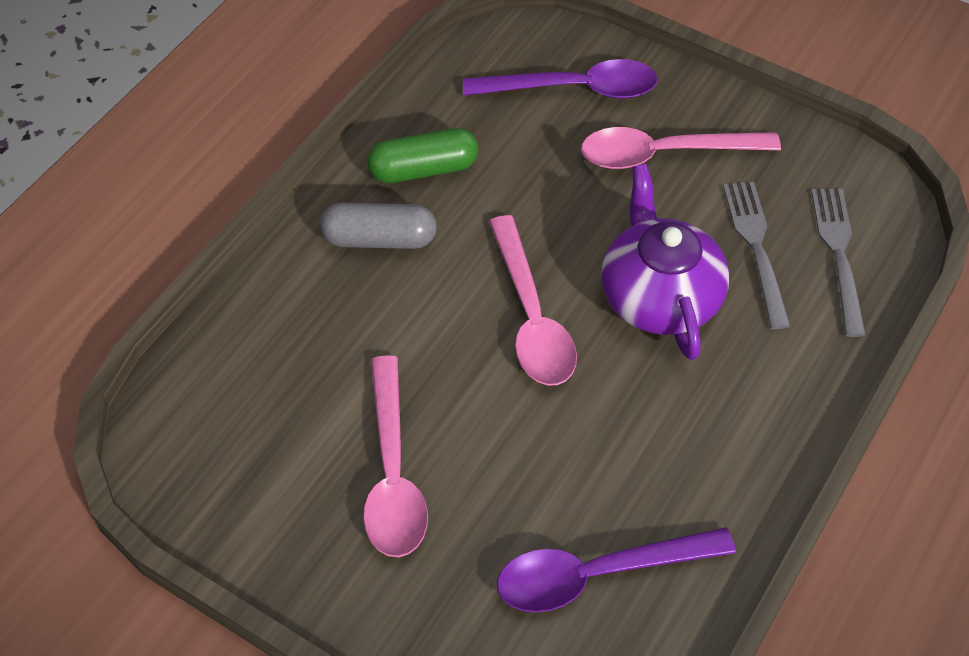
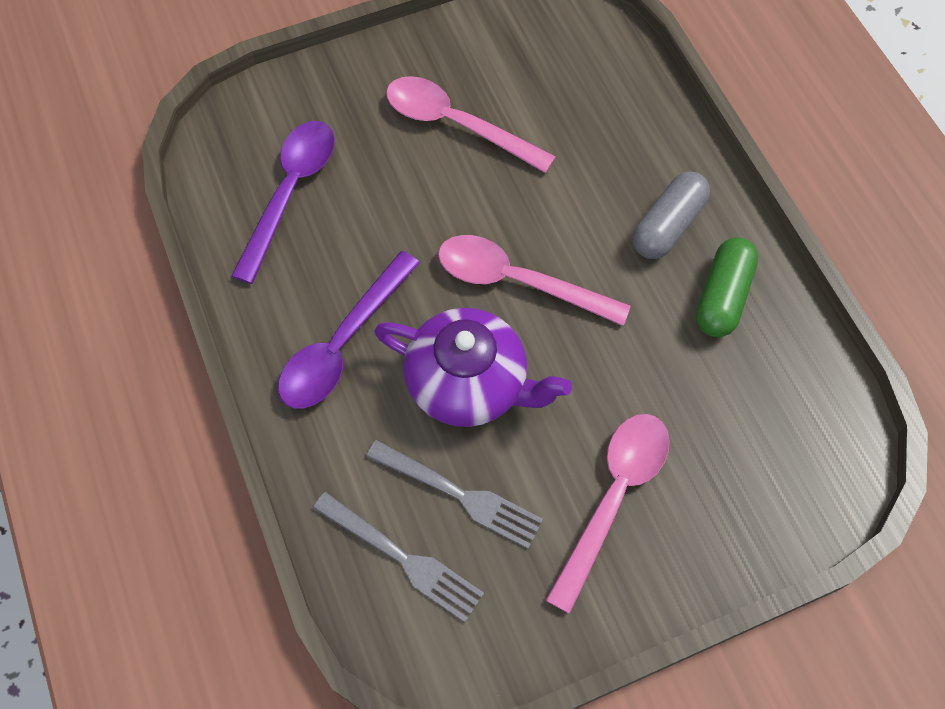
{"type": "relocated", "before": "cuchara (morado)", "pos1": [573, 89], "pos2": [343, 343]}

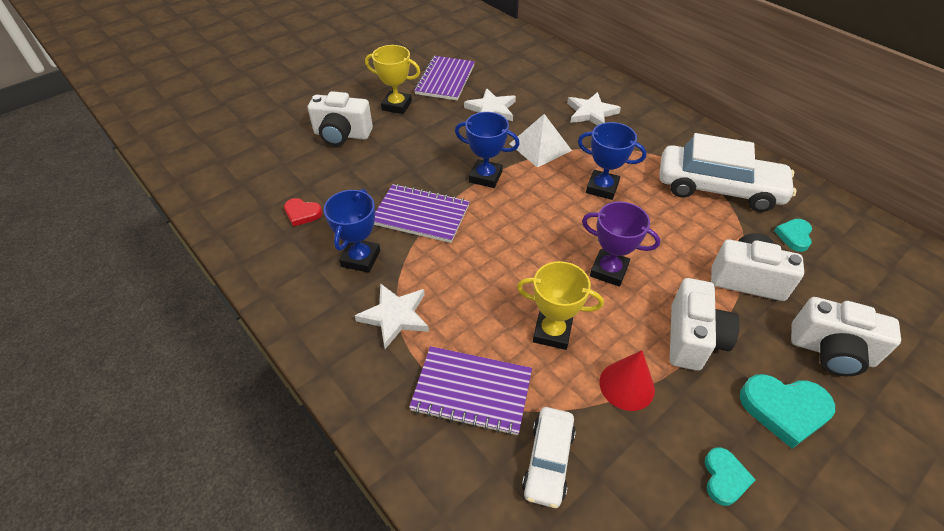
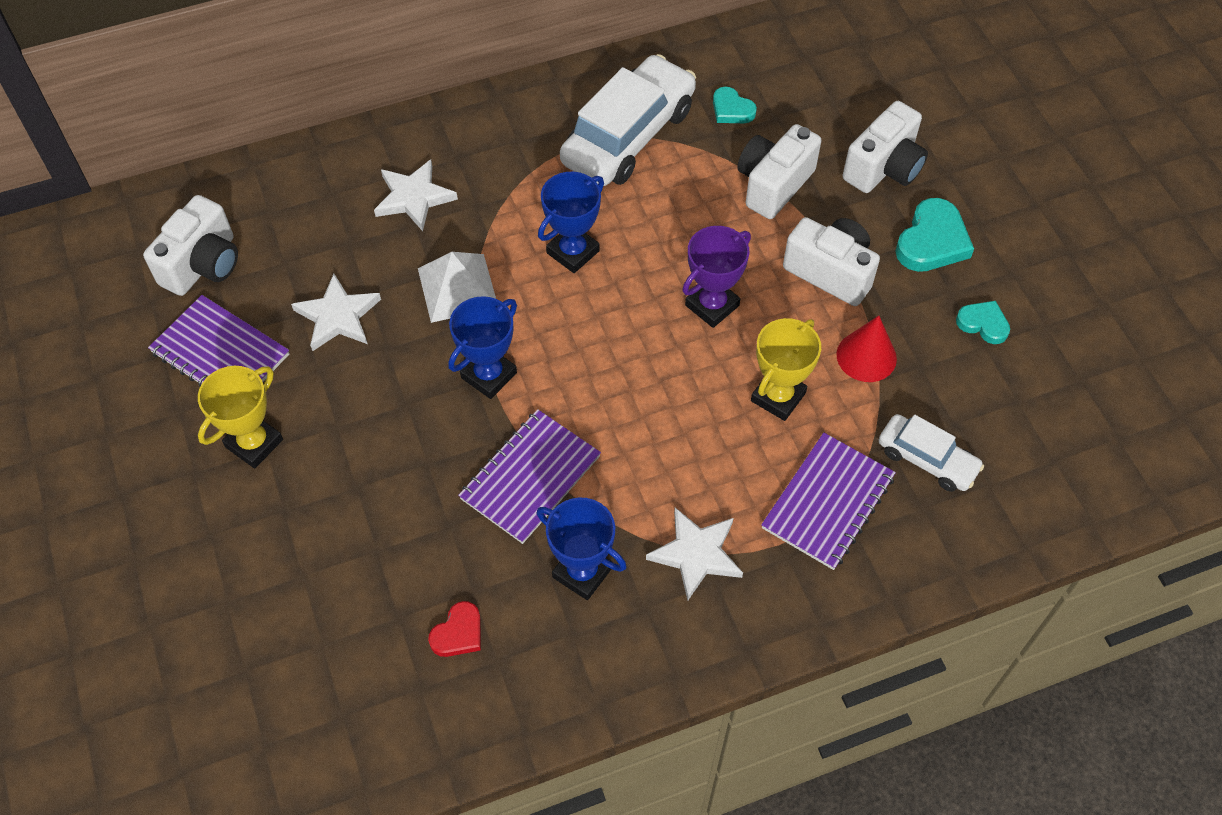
{"type": "relocated", "before": "cámara (blanco)", "pos1": [342, 135], "pos2": [203, 264]}

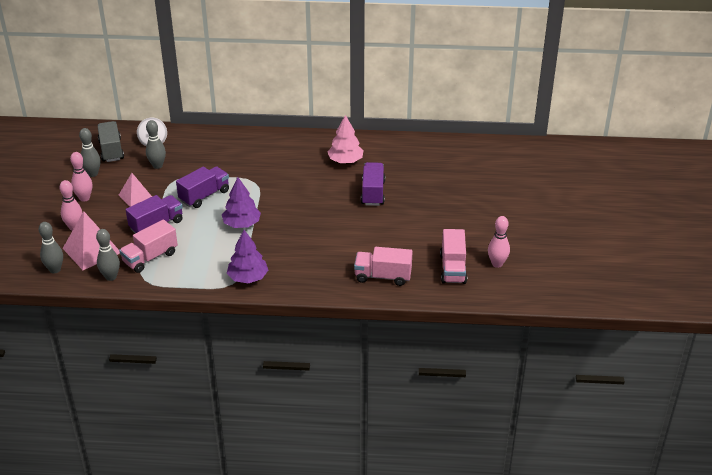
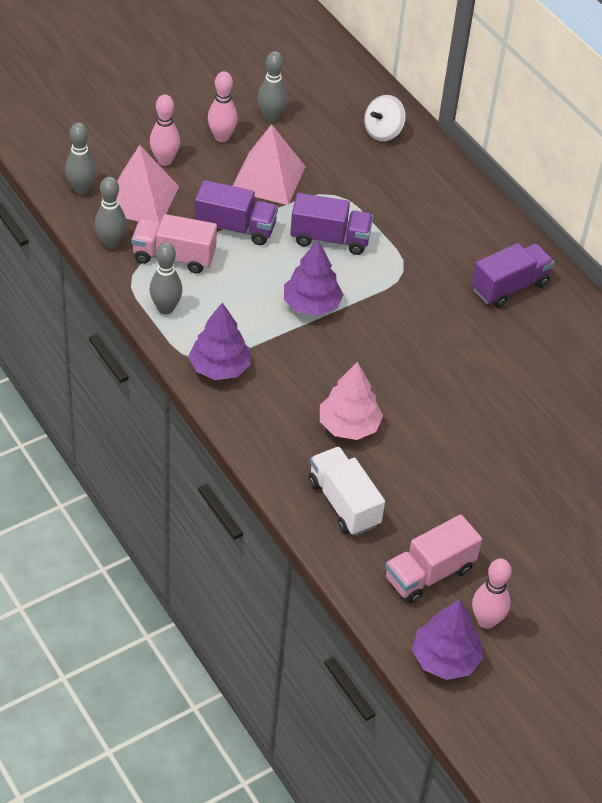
{"type": "relocated", "before": "bolo (gris)", "pos1": [157, 166], "pos2": [166, 308]}
{"type": "size", "before": "pirámide (rosa)", "pos1": [135, 196], "pos2": [268, 178], "scale": 1.59}
{"type": "colour", "before": "camión (rosa)", "after": "camión (blanco)", "pos1": [383, 276], "pos2": [344, 503]}
{"type": "relocated", "before": "árbol (rosa)", "pos1": [345, 161], "pos2": [349, 426]}
{"type": "appeared", "after": "árbol (morado)", "pos2": [445, 658]}
{"type": "relocated", "before": "camión (morado)", "pos1": [373, 193], "pos2": [509, 287]}
{"type": "missing", "before": "camión (gris)", "pos1": [111, 150]}

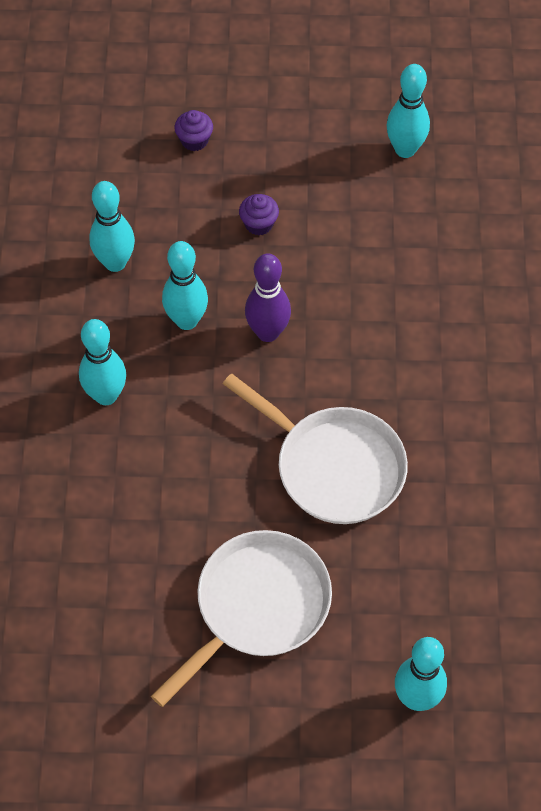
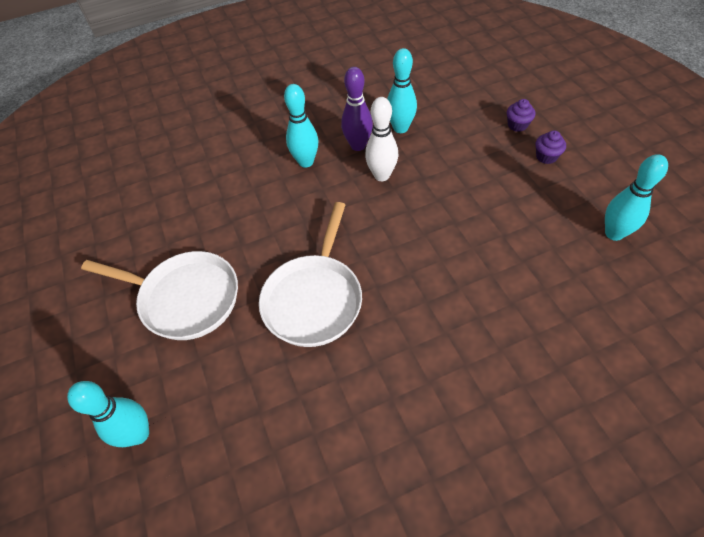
{"type": "relocated", "before": "bolo (morado)", "pos1": [268, 332], "pos2": [358, 145]}
{"type": "colour", "before": "bolo (turquesa)", "after": "bolo (blanco)", "pos1": [186, 320], "pos2": [381, 175]}
{"type": "relocated", "before": "magdalena (morado)", "pos1": [259, 224], "pos2": [546, 157]}

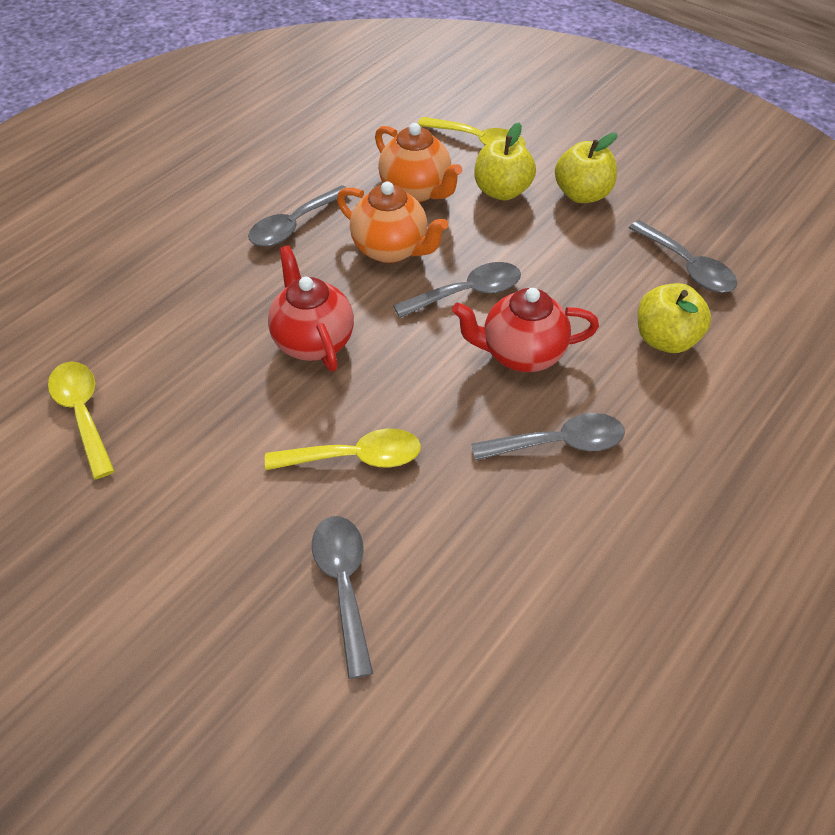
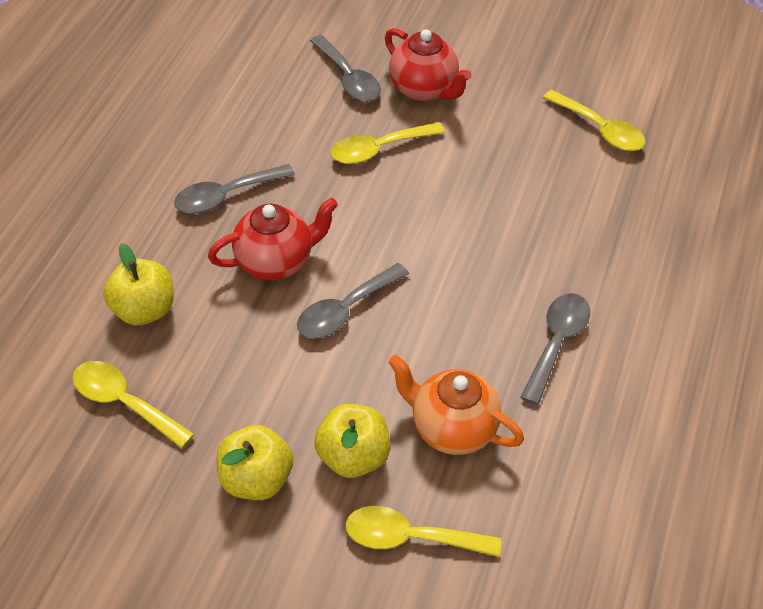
{"type": "colour", "before": "cuchara (gris)", "after": "cuchara (amarillo)", "pos1": [687, 266], "pos2": [125, 403]}
{"type": "relocated", "before": "tetera (rojo)", "pos1": [313, 341], "pos2": [424, 89]}
{"type": "missing", "before": "tetera (naranja)", "pos1": [391, 249]}

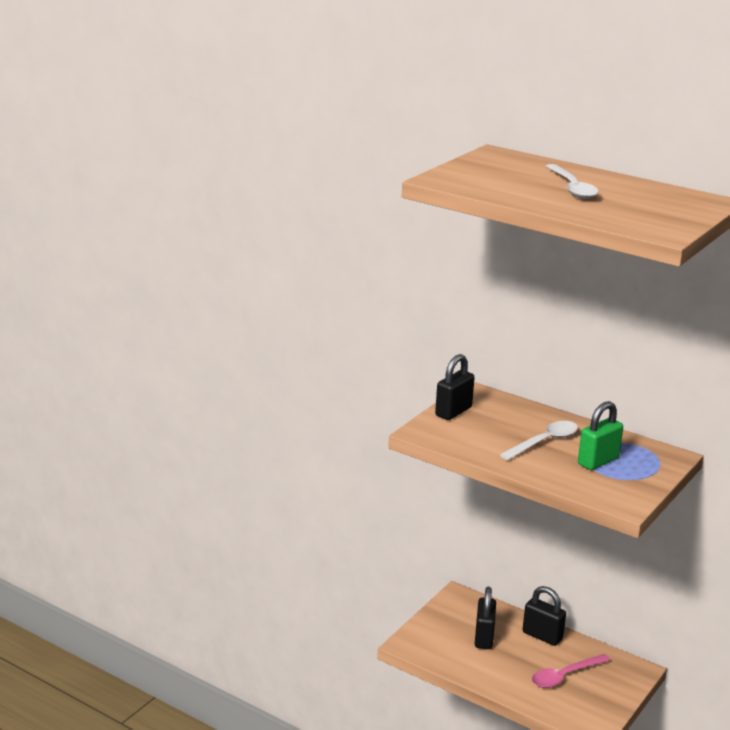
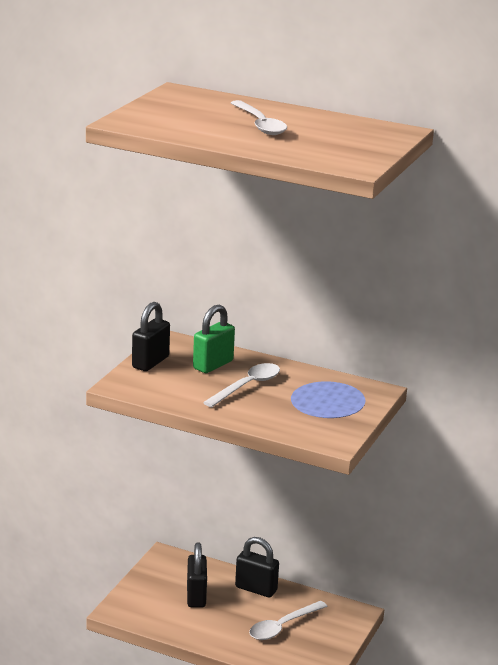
{"type": "relocated", "before": "candado (verde)", "pos1": [598, 461], "pos2": [213, 365]}
{"type": "colour", "before": "cuchara (rosa)", "after": "cuchara (blanco)", "pos1": [565, 676], "pos2": [282, 626]}

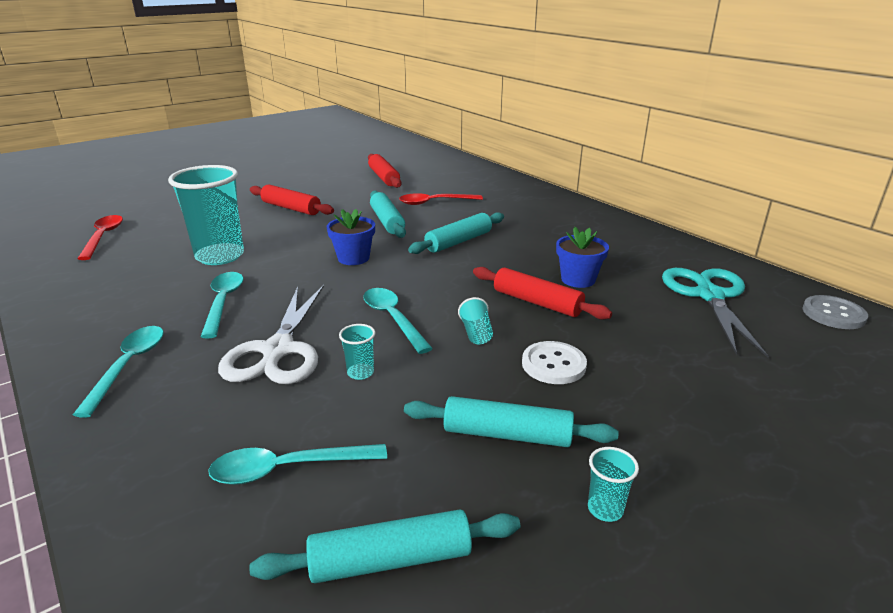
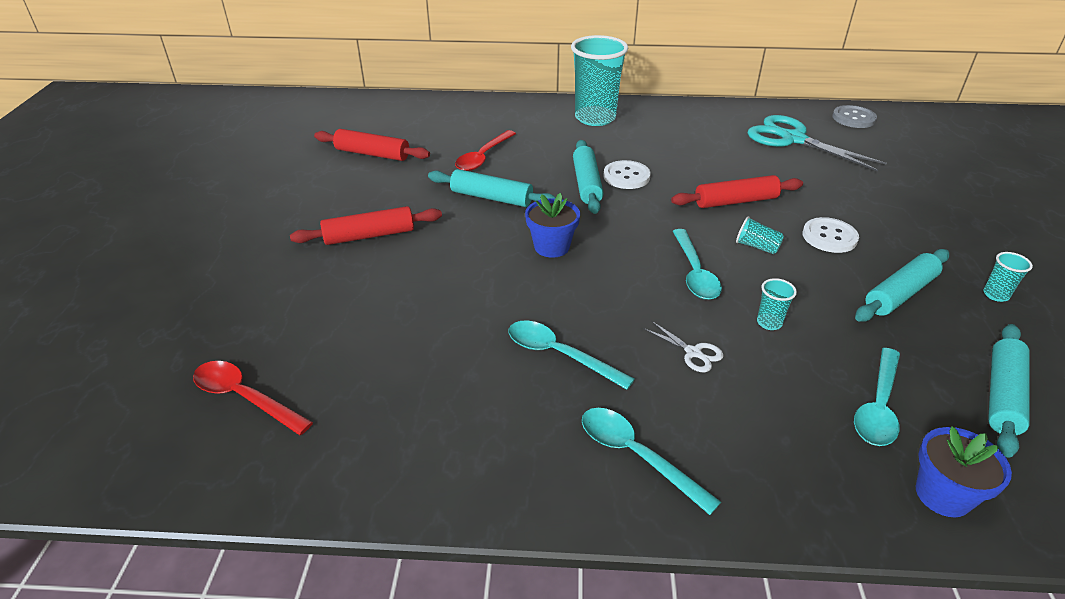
{"type": "relocated", "before": "vaso (turquesa)", "pos1": [220, 256], "pos2": [595, 118]}
{"type": "appeared", "after": "botón (blanco)", "pos2": [626, 176]}
{"type": "size", "before": "tijeras (blanco)", "pos1": [278, 351], "pos2": [694, 353], "scale": 0.43}
{"type": "spun", "before": "cuchara (turquesa)", "pos1": [392, 318], "pos2": [694, 273], "turn": -105}
{"type": "relocated", "before": "maceta (azul)", "pos1": [578, 279], "pos2": [943, 495]}

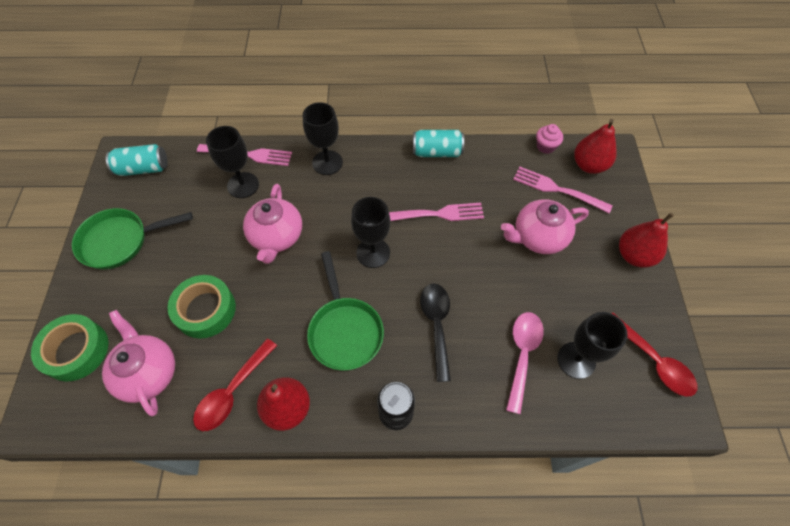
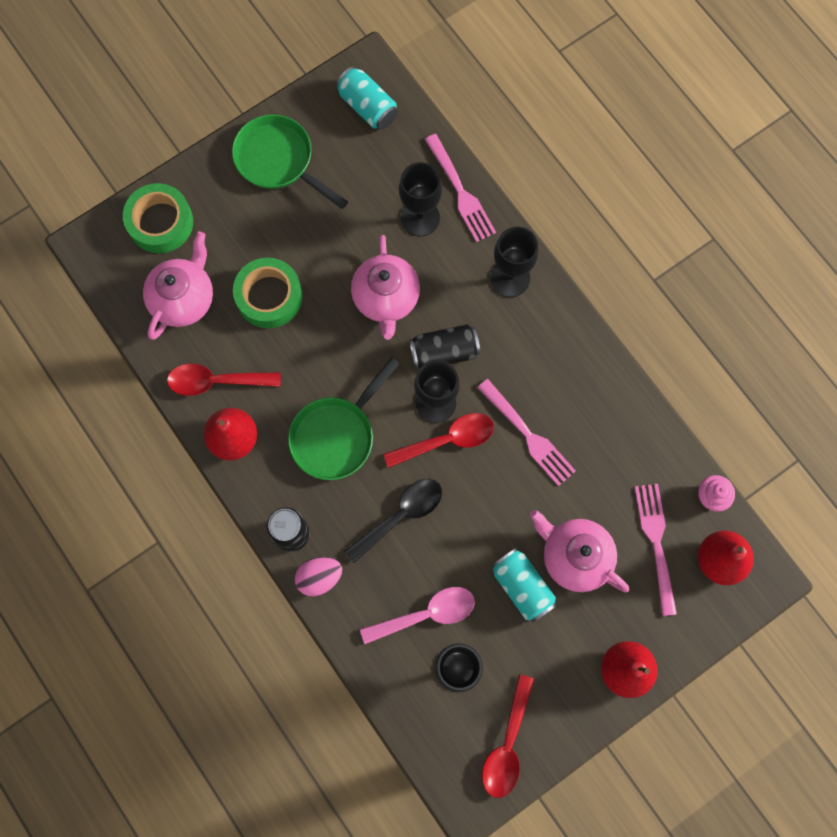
{"type": "appeared", "after": "huevo (rosa)", "pos2": [319, 577]}
{"type": "spun", "before": "tetera (rosa)", "pos1": [277, 237], "pos2": [386, 298], "turn": -60}
{"type": "appeared", "after": "cuchara (rojo)", "pos2": [447, 440]}
{"type": "appeared", "after": "lata (negro)", "pos2": [444, 352]}
{"type": "relocated", "before": "lata (turquesa)", "pos1": [437, 152], "pos2": [522, 587]}

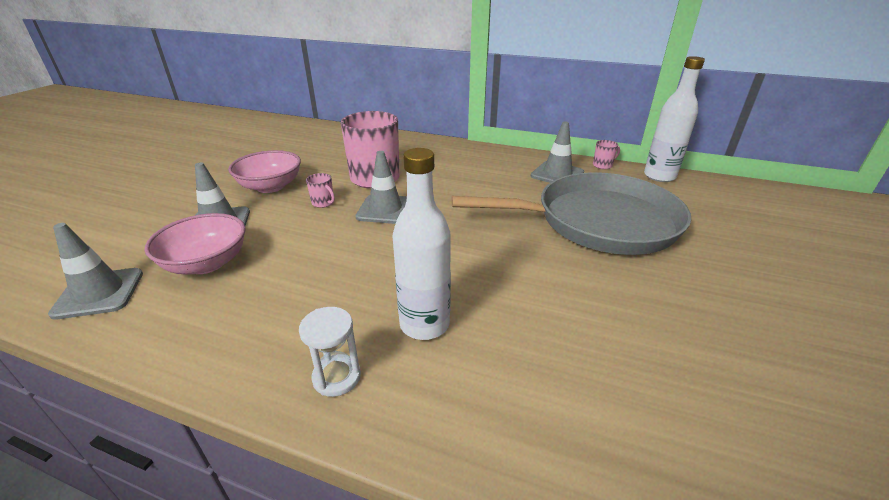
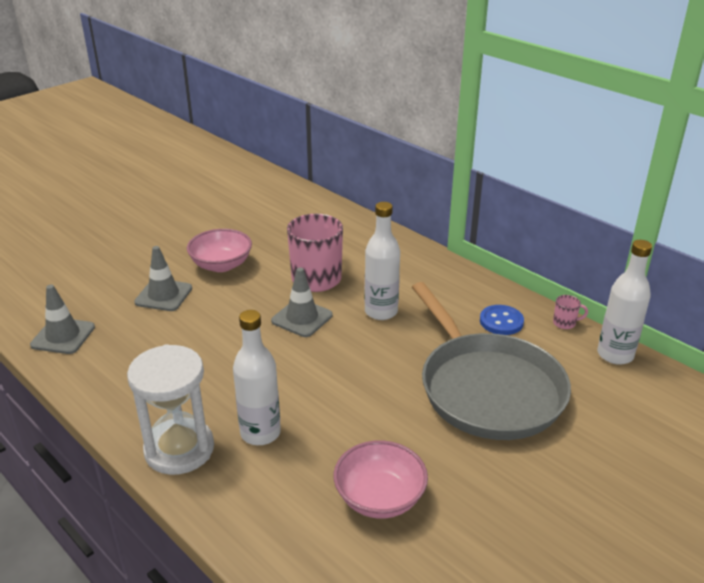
{"type": "size", "before": "reloj de arena (blanco)", "pos1": [337, 377], "pos2": [179, 449], "scale": 1.99}
{"type": "relocated", "before": "cuenco (rosa)", "pos1": [207, 263], "pos2": [379, 498]}
{"type": "appeared", "after": "botella (blanco)", "pos2": [381, 312]}
{"type": "spun", "before": "sartén (gris)", "pos1": [599, 222], "pos2": [488, 389], "turn": 45}
{"type": "exchanged", "before": "cono de tráfico (gris)", "after": "botón (azul)", "pos1": [557, 174], "pos2": [501, 321]}
{"type": "missing", "before": "taza (rosa)", "pos1": [323, 203]}

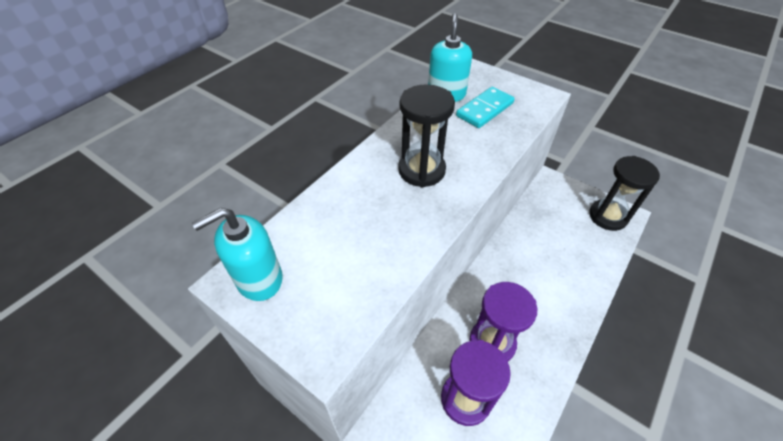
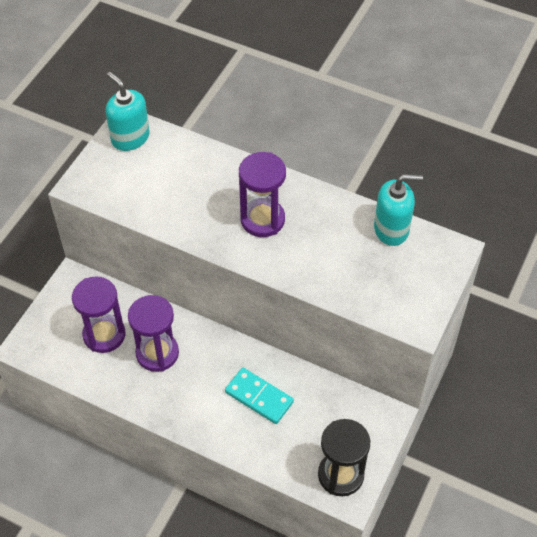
{"type": "relocated", "before": "ficha de dominó (turquesa)", "pos1": [485, 110], "pos2": [259, 397]}
{"type": "colour", "before": "reloj de arena (negro)", "after": "reloj de arena (morado)", "pos1": [421, 170], "pos2": [262, 220]}

